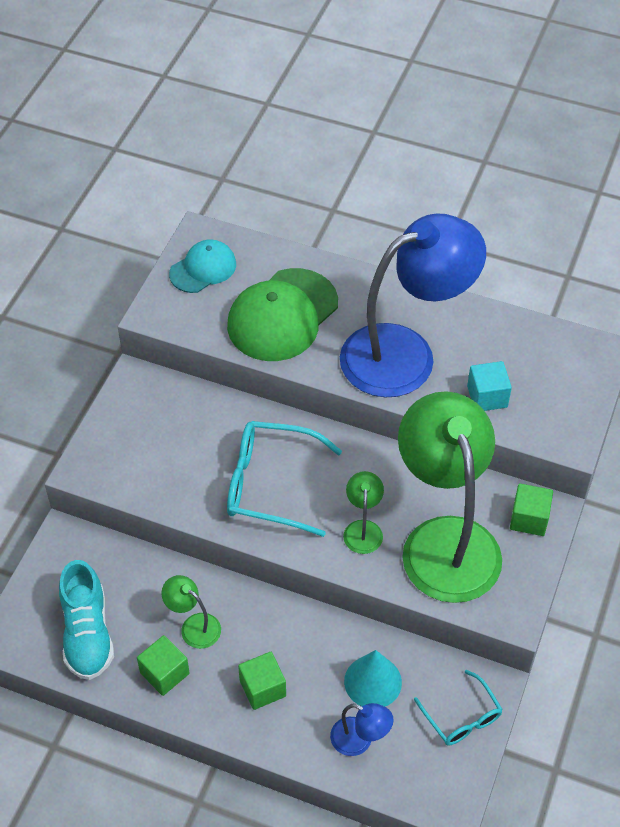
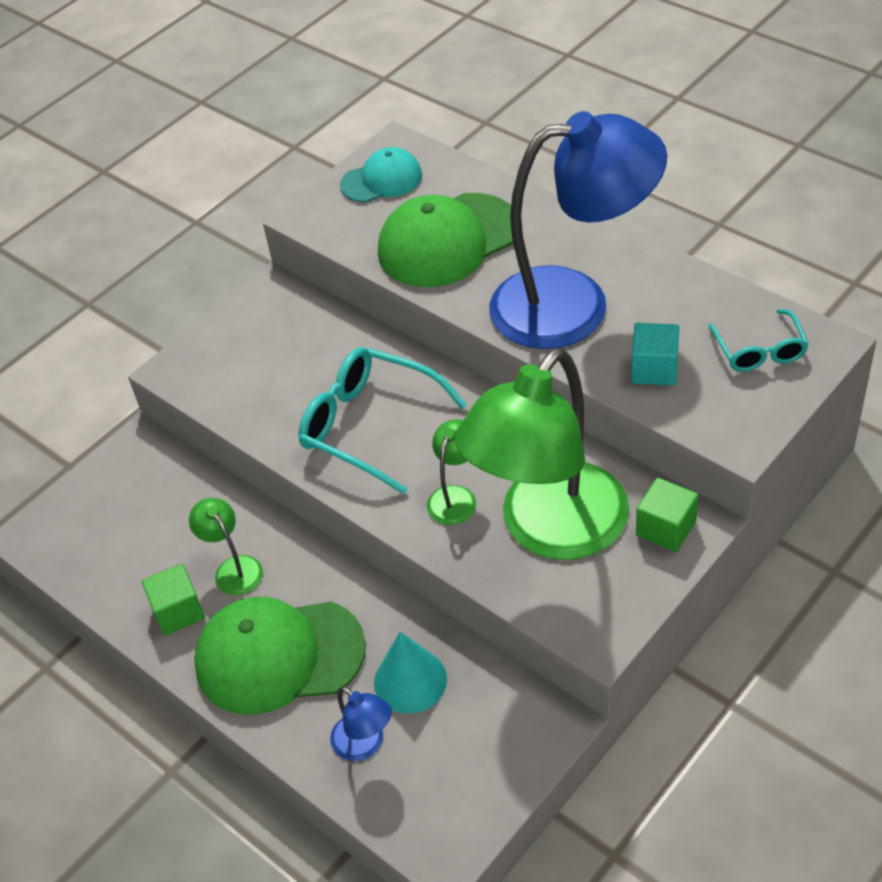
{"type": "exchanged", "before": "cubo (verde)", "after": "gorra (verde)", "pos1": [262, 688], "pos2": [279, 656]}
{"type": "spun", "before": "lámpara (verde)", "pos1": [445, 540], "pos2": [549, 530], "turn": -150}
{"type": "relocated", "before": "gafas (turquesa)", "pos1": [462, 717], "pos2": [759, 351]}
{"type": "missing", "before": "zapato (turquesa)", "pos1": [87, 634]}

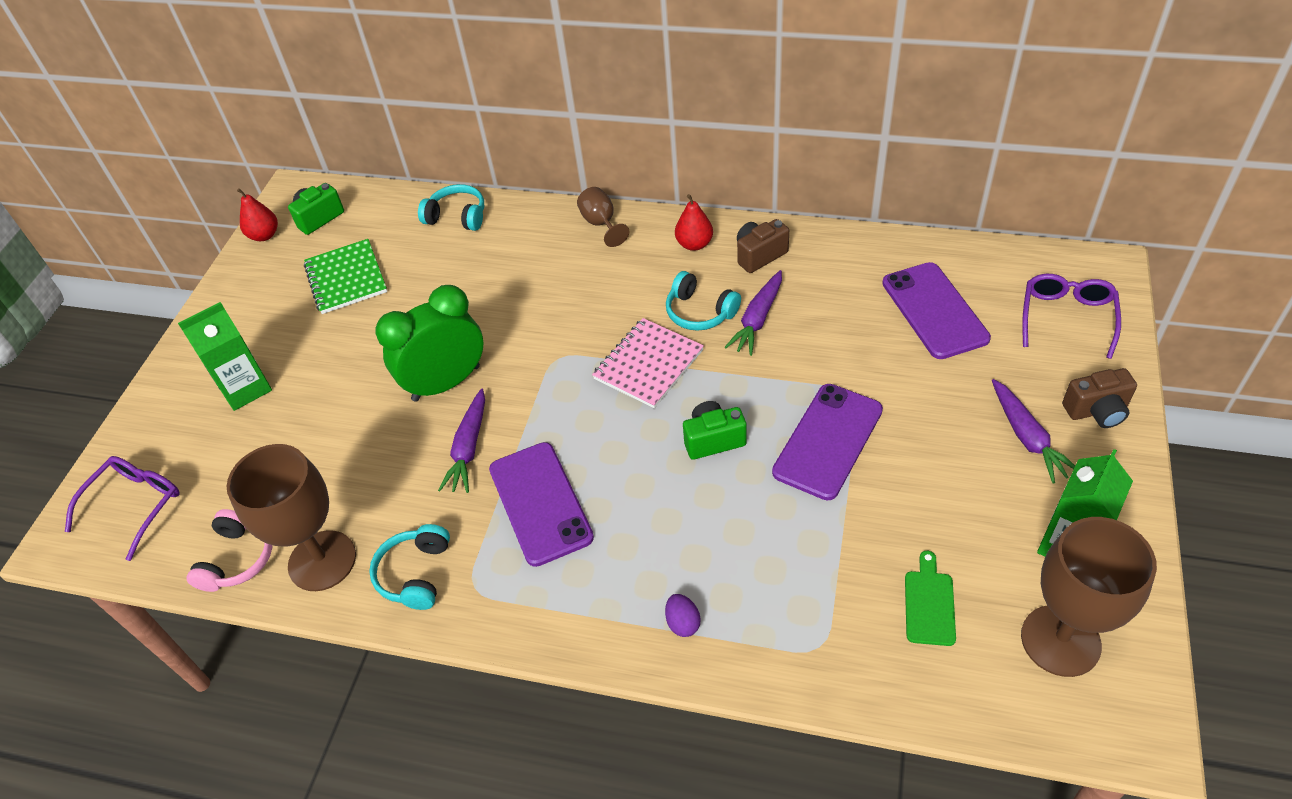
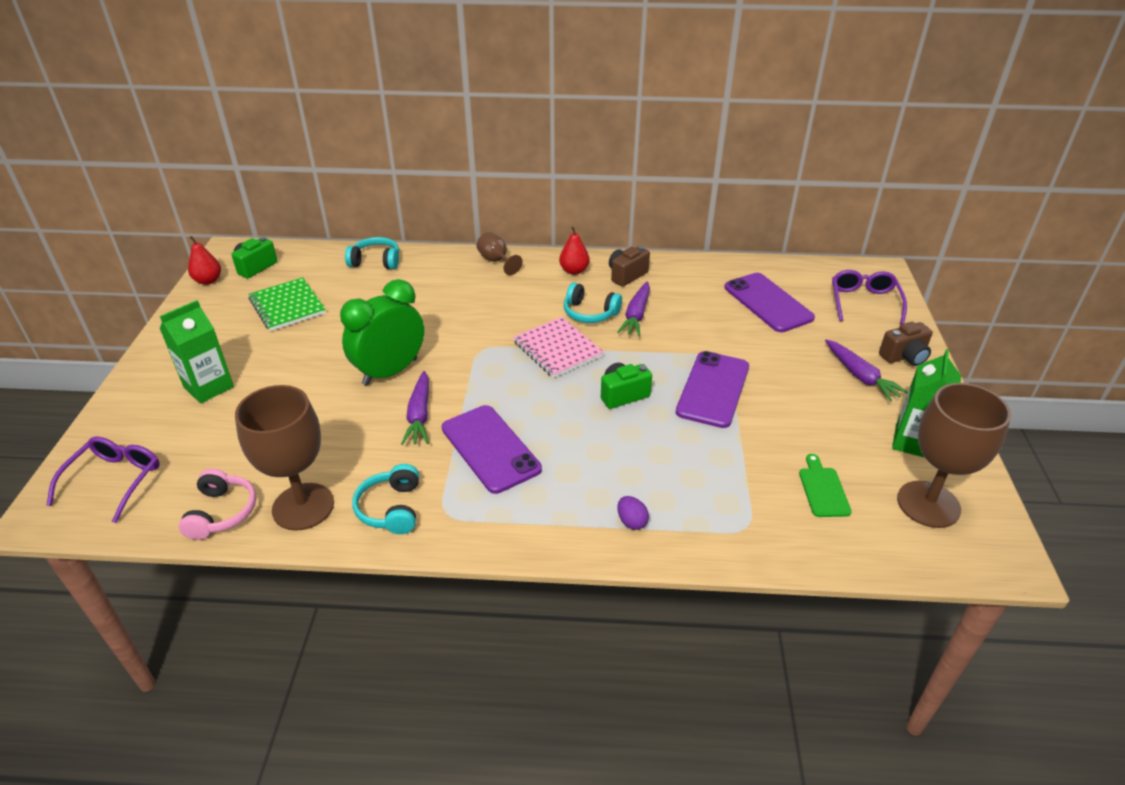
{"type": "spun", "before": "cuaderno (rosa)", "pos1": [648, 364], "pos2": [557, 349], "turn": -60}

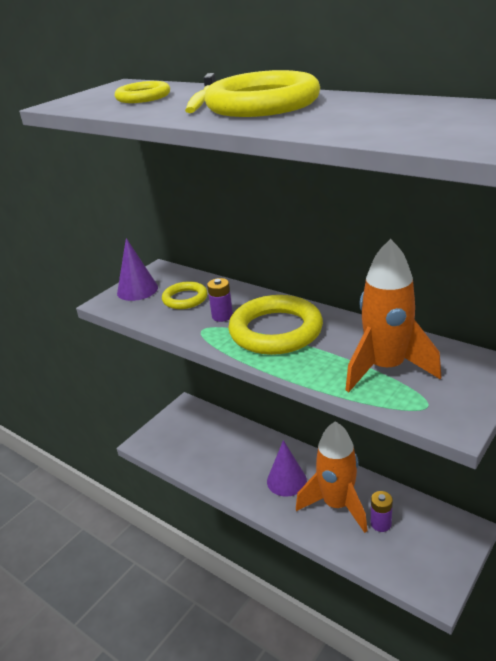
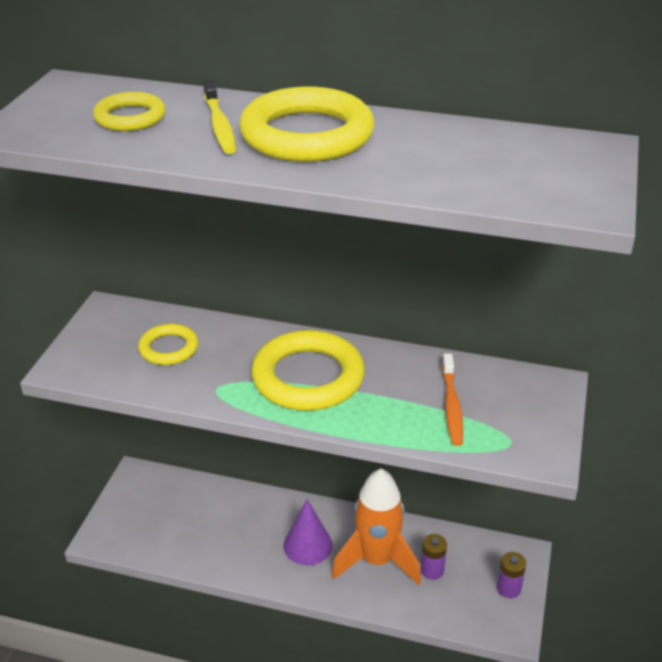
{"type": "exchanged", "before": "cohete (naranja)", "after": "cepillo de dientes (naranja)", "pos1": [386, 368], "pos2": [452, 405]}
{"type": "relocated", "before": "pila (morado)", "pos1": [222, 316], "pos2": [508, 588]}
{"type": "missing", "before": "cono (morado)", "pos1": [137, 290]}

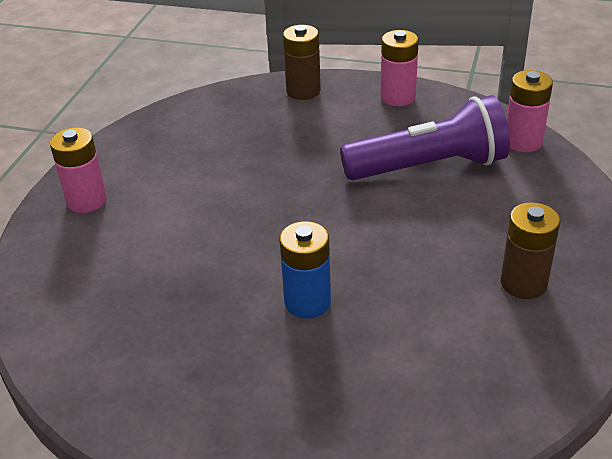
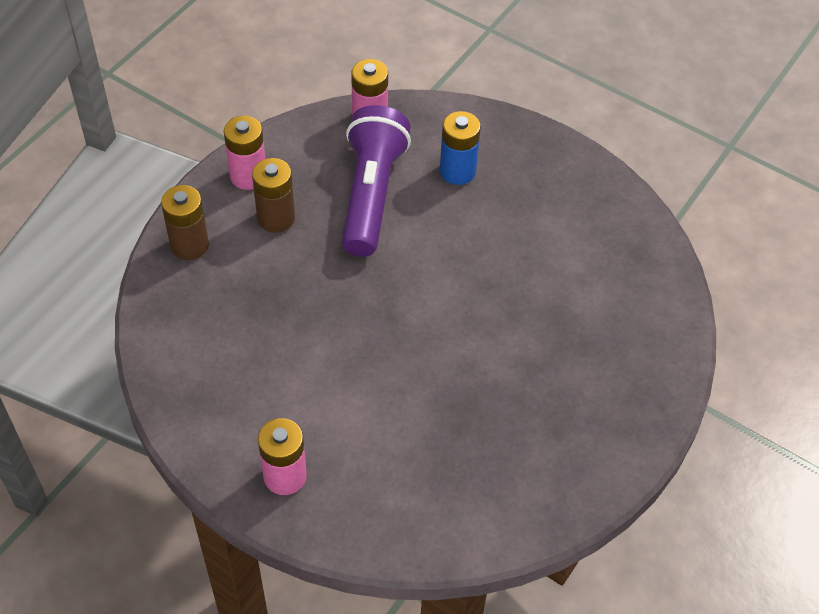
{"type": "relocated", "before": "pila (marrón)", "pos1": [523, 283], "pos2": [276, 218]}
{"type": "relocated", "before": "pila (azul)", "pos1": [307, 302], "pos2": [457, 171]}

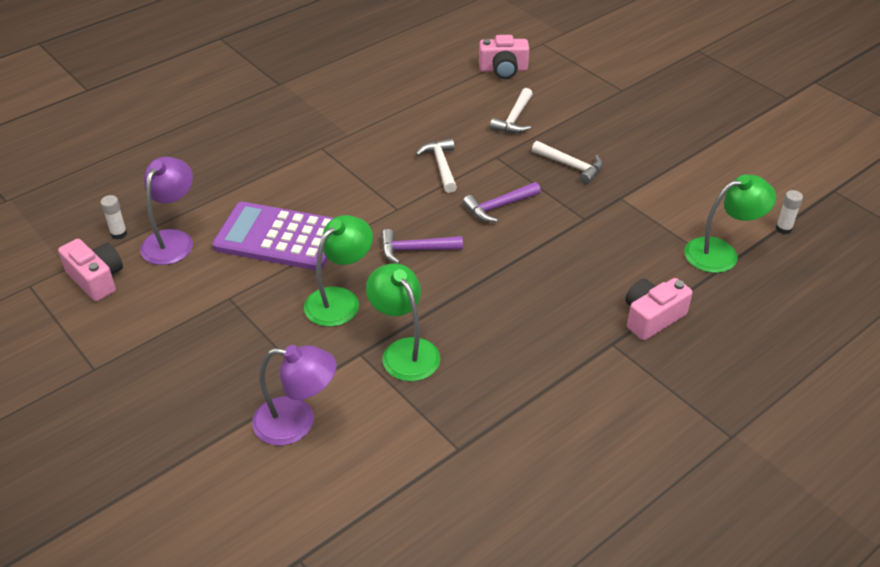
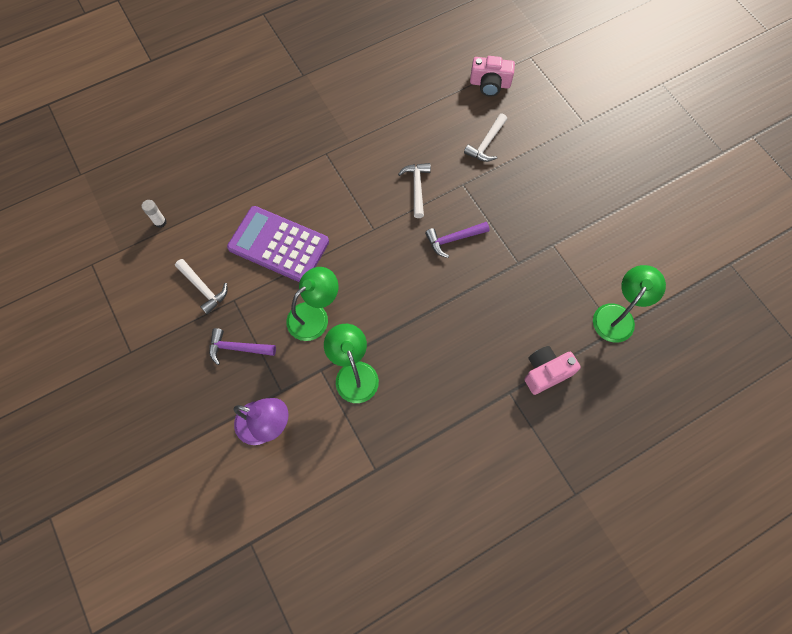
{"type": "relocated", "before": "martillo (blanco)", "pos1": [571, 166], "pos2": [204, 289]}
{"type": "relocated", "before": "martillo (morado)", "pos1": [415, 250], "pos2": [237, 348]}
{"type": "spun", "before": "lámpara (verde)", "pos1": [721, 252], "pos2": [618, 315], "turn": -45}
{"type": "missing", "before": "cámara (rosa)", "pos1": [96, 279]}
{"type": "missing", "before": "lámpara (morado)", "pos1": [172, 240]}
{"type": "missing", "before": "barra de pegamento (blanco)", "pos1": [783, 229]}

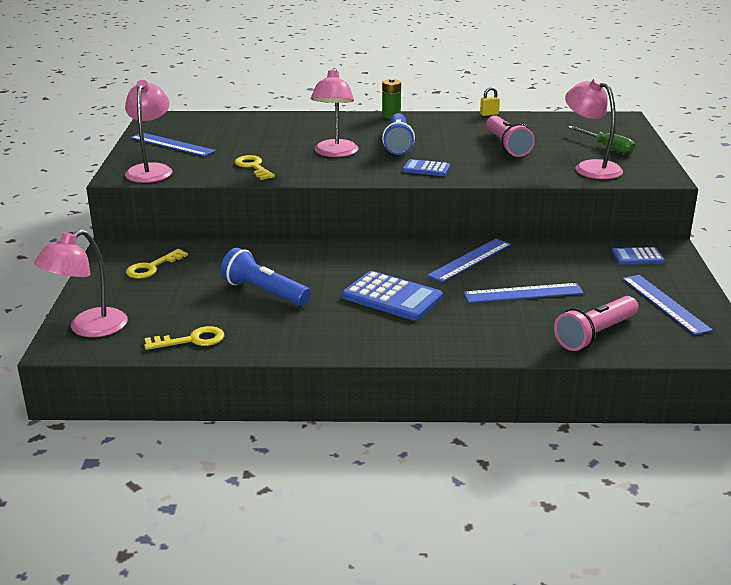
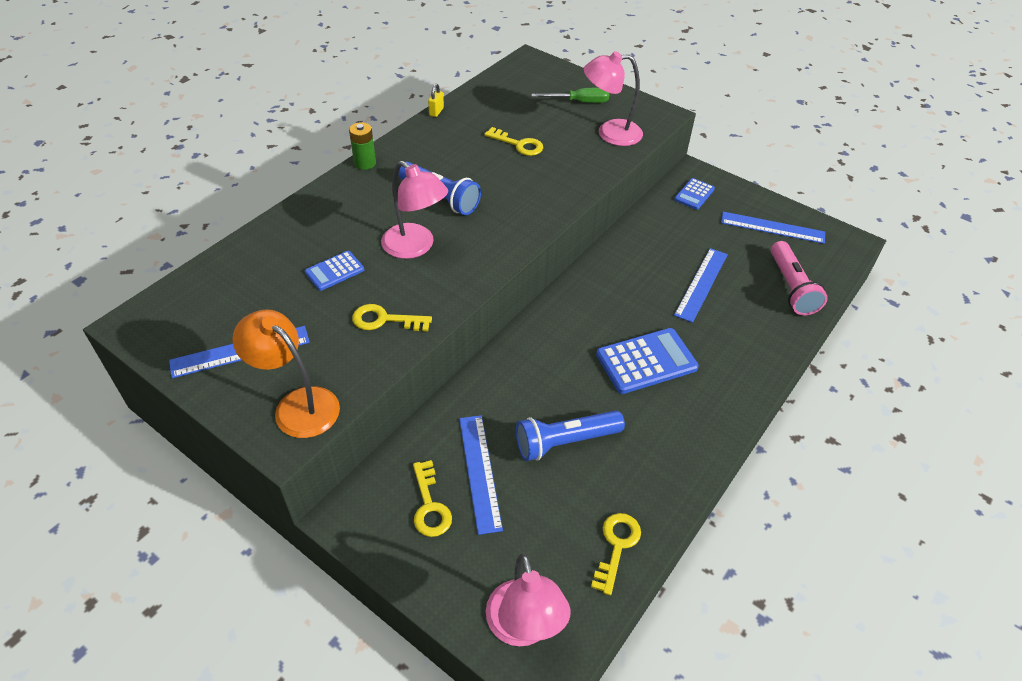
{"type": "colour", "before": "lámpara (rosa)", "after": "lámpara (naranja)", "pos1": [151, 170], "pos2": [297, 405]}
{"type": "relocated", "before": "calculadora (azul)", "pos1": [426, 169], "pos2": [334, 271]}
{"type": "relocated", "before": "regla (azul)", "pos1": [470, 260], "pos2": [480, 472]}
{"type": "exchanged", "before": "lámpara de mano (rosa)", "after": "llave (amarillo)", "pos1": [507, 146], "pos2": [518, 144]}

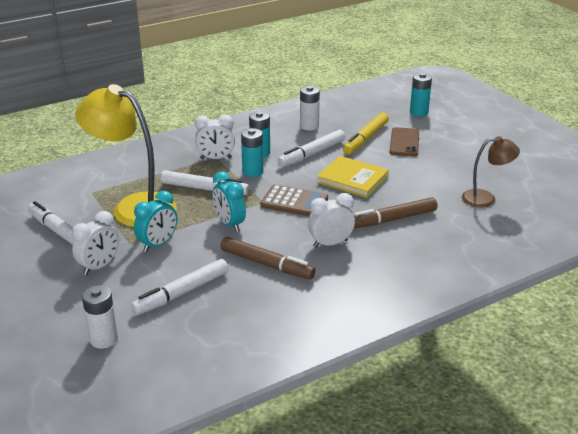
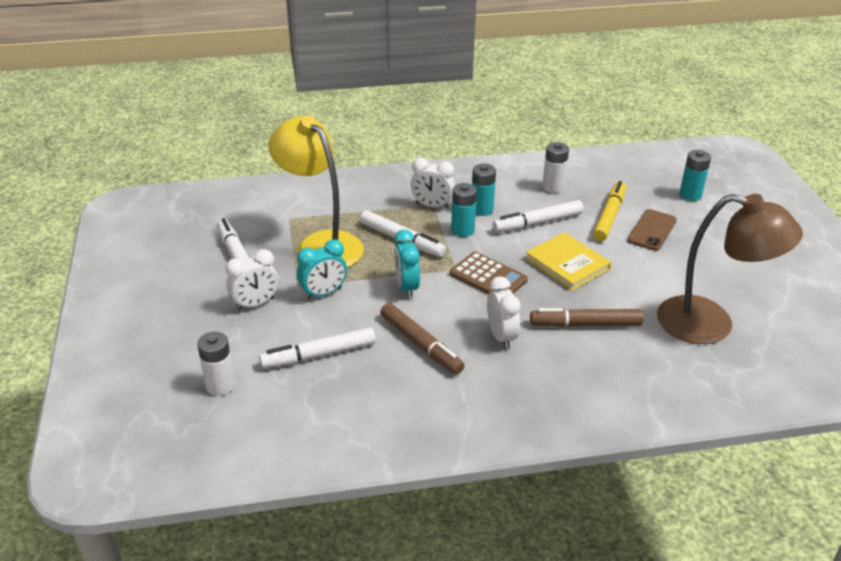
{"type": "spun", "before": "despertador (blanco)", "pos1": [330, 243], "pos2": [501, 336], "turn": 75}
{"type": "spun", "before": "rotulador (amarillo)", "pos1": [366, 139], "pos2": [609, 216], "turn": 150}
{"type": "size", "before": "lámpara (marrón)", "pos1": [486, 199], "pos2": [711, 324], "scale": 1.84}

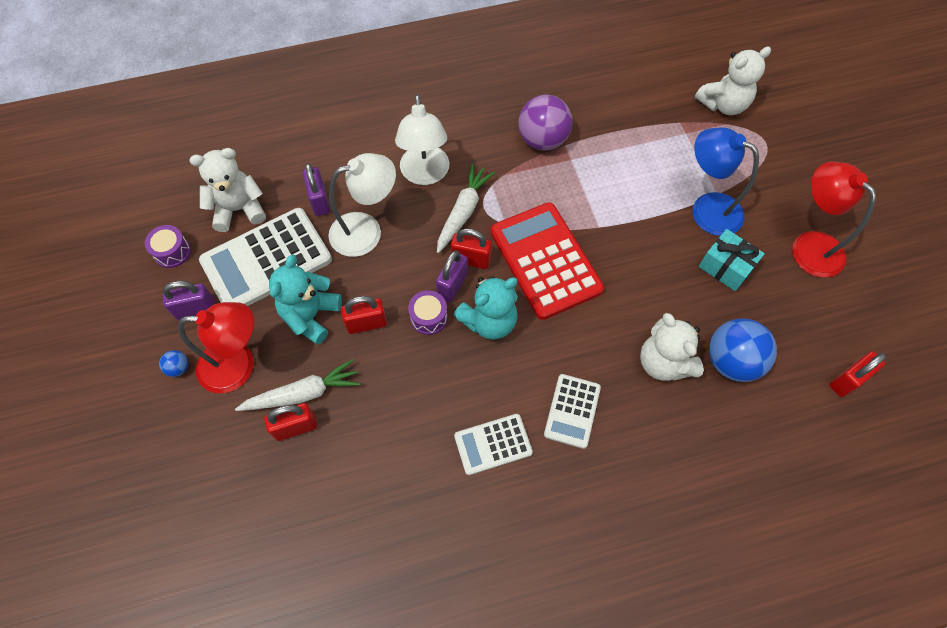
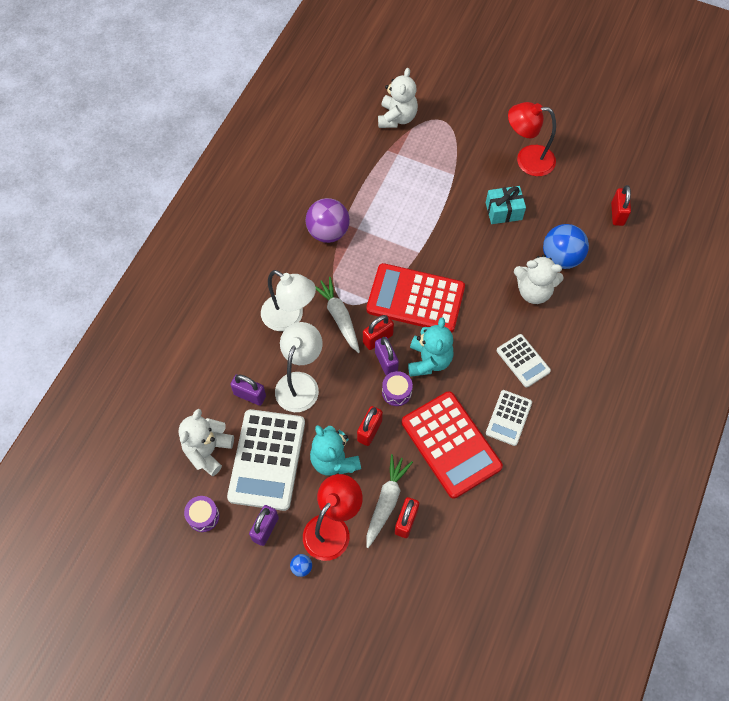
{"type": "appeared", "after": "calculadora (rojo)", "pos2": [450, 444]}
{"type": "missing", "before": "lámpara (azul)", "pos1": [707, 209]}

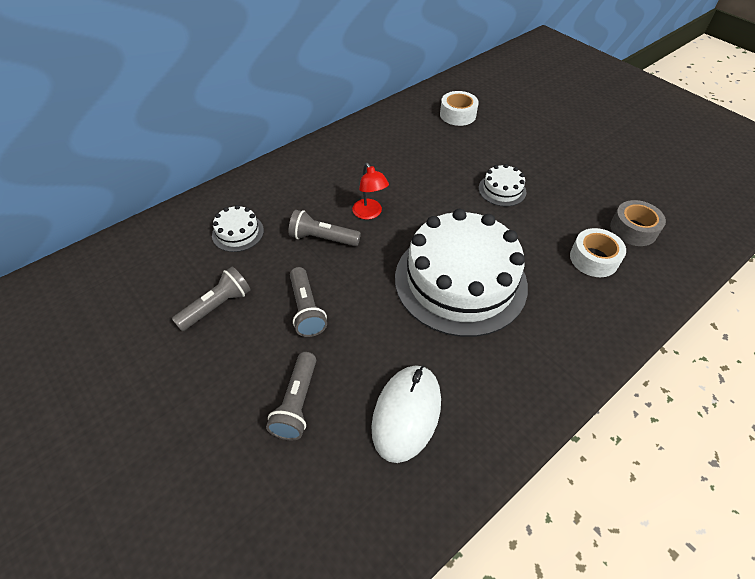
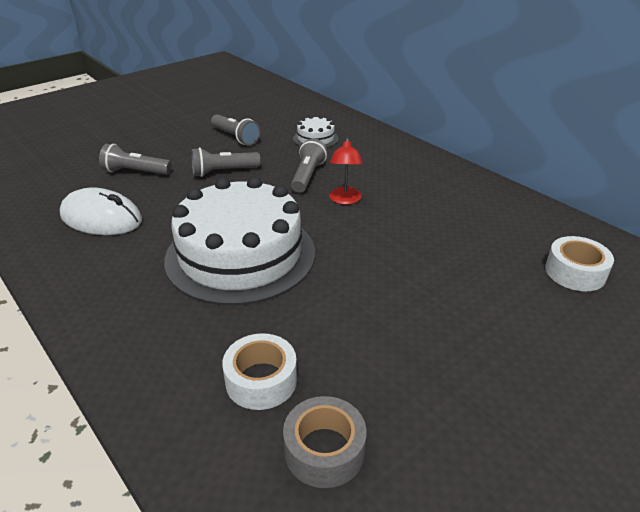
{"type": "spun", "before": "lámpara (rojo)", "pos1": [370, 213], "pos2": [345, 200], "turn": -60}
{"type": "missing", "before": "tarta (blanco)", "pos1": [502, 190]}

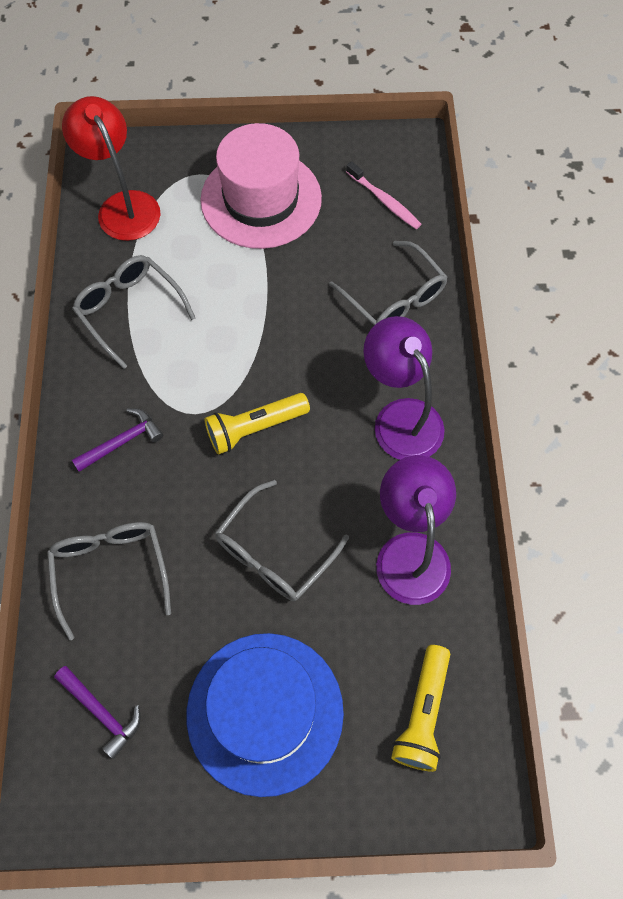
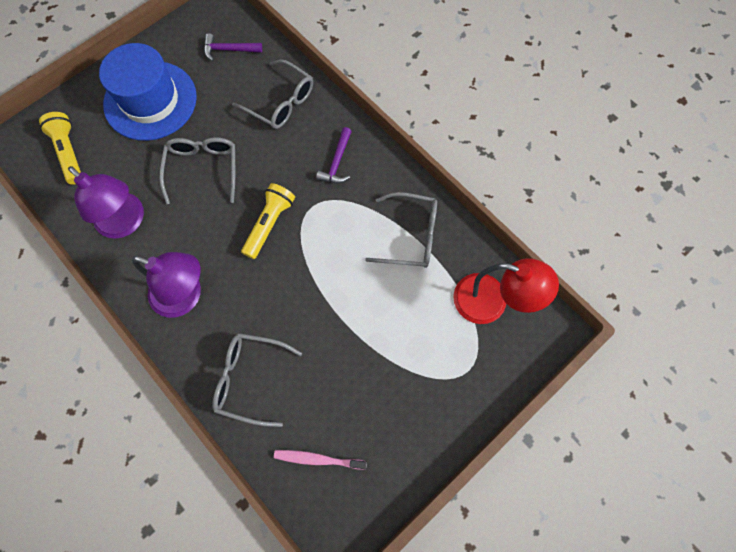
{"type": "missing", "before": "sombrero (rosa)", "pos1": [261, 199]}

